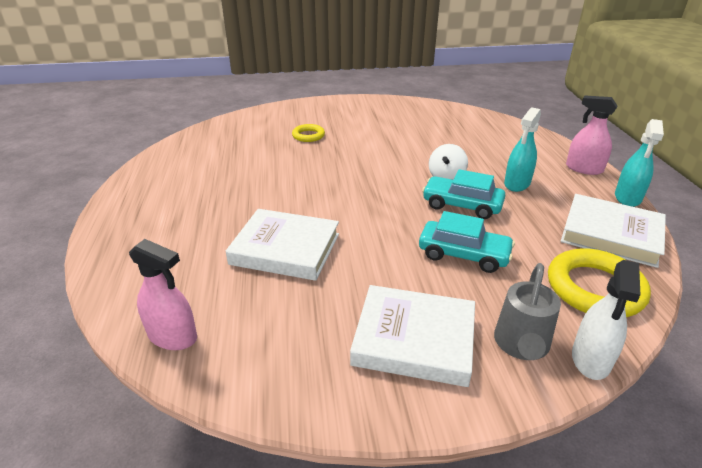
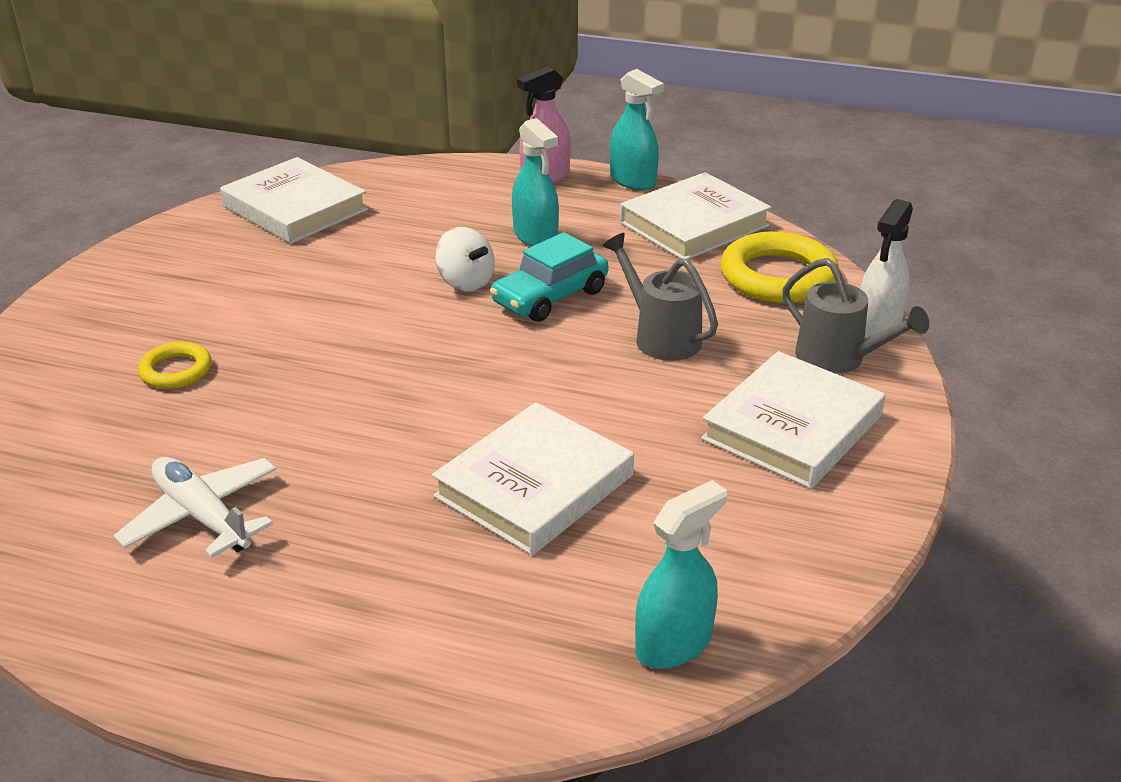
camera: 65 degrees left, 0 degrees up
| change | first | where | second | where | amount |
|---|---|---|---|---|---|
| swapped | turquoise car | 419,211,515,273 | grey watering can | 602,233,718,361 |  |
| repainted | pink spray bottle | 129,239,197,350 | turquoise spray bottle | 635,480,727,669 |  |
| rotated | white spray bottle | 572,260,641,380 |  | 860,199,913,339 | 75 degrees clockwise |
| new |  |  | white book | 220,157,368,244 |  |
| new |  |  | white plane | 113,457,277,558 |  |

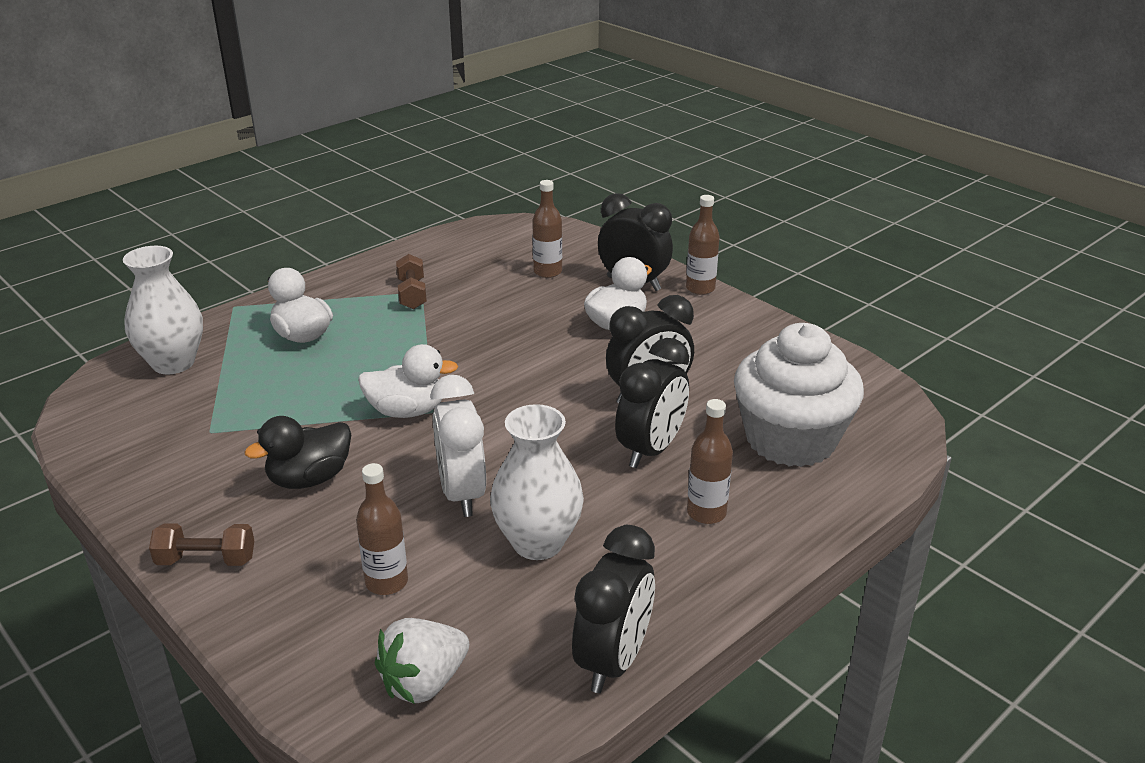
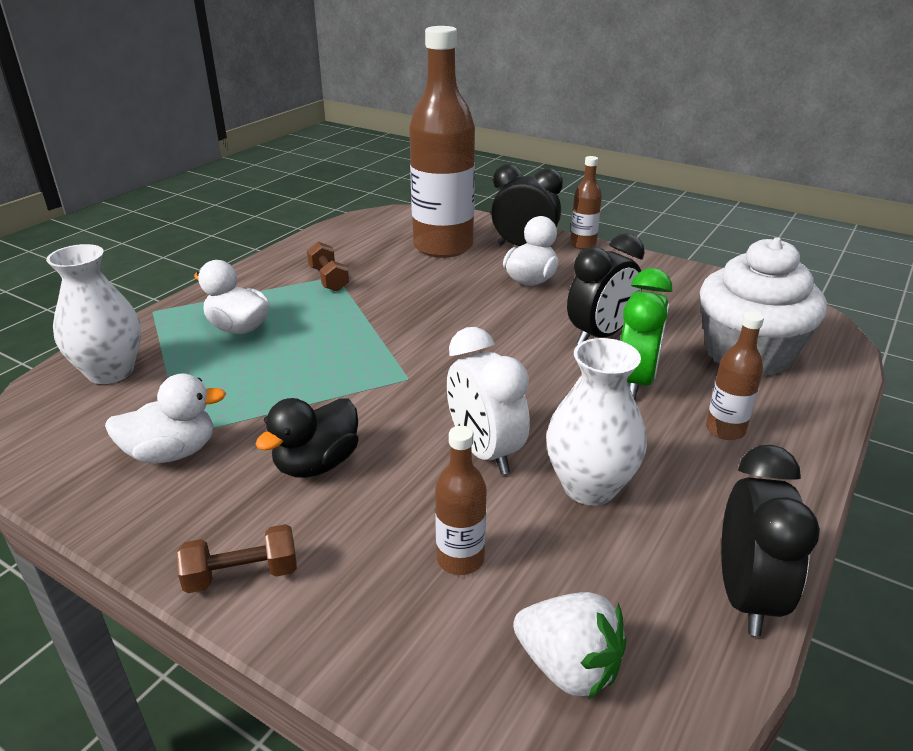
camera: 15 degrees left, 0 degrees up
| change | first | where | second | where | amount |
|---|---|---|---|---|---|
| scaled | brown bottle | 532,180,562,278 |  | 409,26,475,258 | x2.28 |
| repainted | black clock | 615,338,689,468 | green clock | 620,268,672,400 |  |
| shifted | white duck | 358,344,458,418 |  | 105,373,226,464 |  |
| rotated | white strawberry | 375,618,469,704 |  | 513,592,626,700 | 90 degrees counterclockwise |

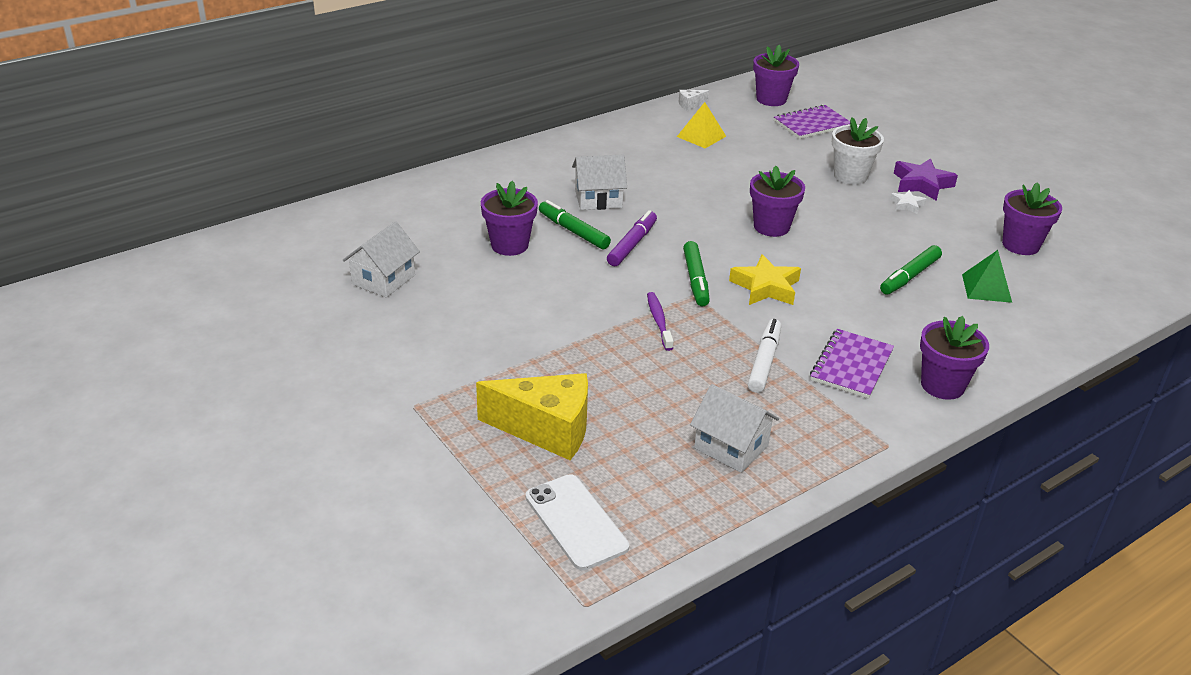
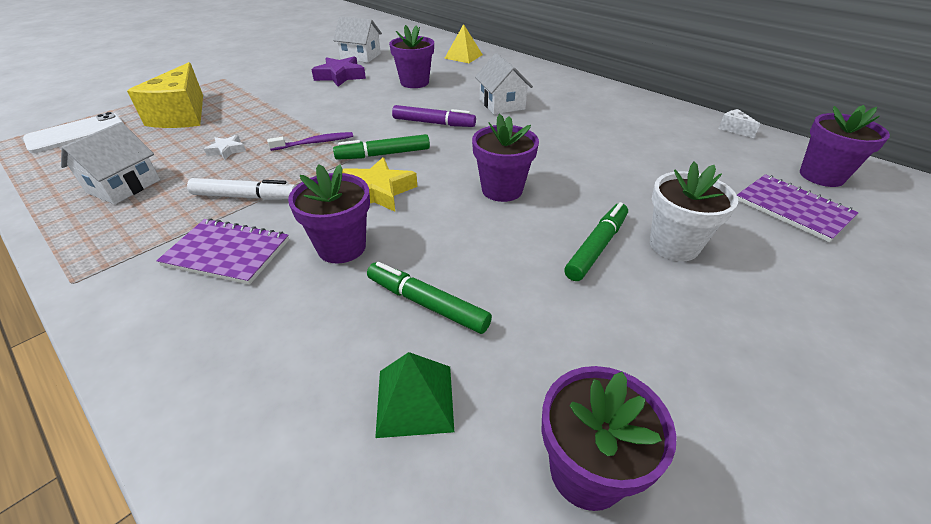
camera: 80 degrees right, 5 degrees up
| change | first | where | second | where | amount |
|---|---|---|---|---|---|
| shifted | yellow pyramid | 677,102,726,148 |  | 444,24,483,63 |  |
| shifted | purple star | 894,158,958,201 |  | 311,56,366,87 |  |
| shifted | white star | 890,190,926,214 |  | 204,135,246,160 |  |
| shifted | green marker | 539,200,611,249 |  | 564,202,628,281 |  |
| shifted | purple flower pot | 920,316,989,400 |  | 288,164,370,264 |  |

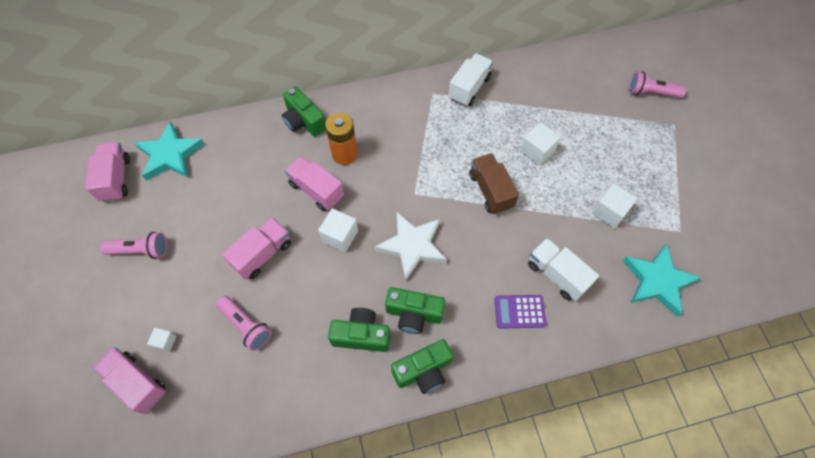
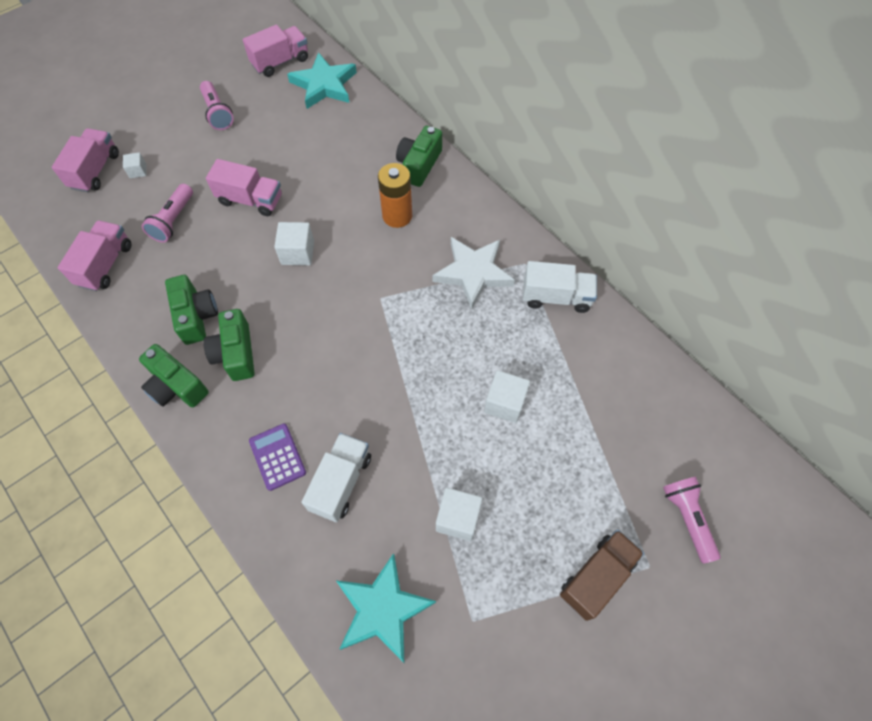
camera: 65 degrees right, 0 degrees up
| change | first | where | second | where | amount |
|---|---|---|---|---|---|
| shifted | brown truck | 469,153,519,214 |  | 560,530,644,621 |  |
| shifted | pink truck | 285,156,344,211 |  | 58,220,131,291 |  |
| shifted | white star | 375,212,447,281 |  | 432,237,515,309 |  |

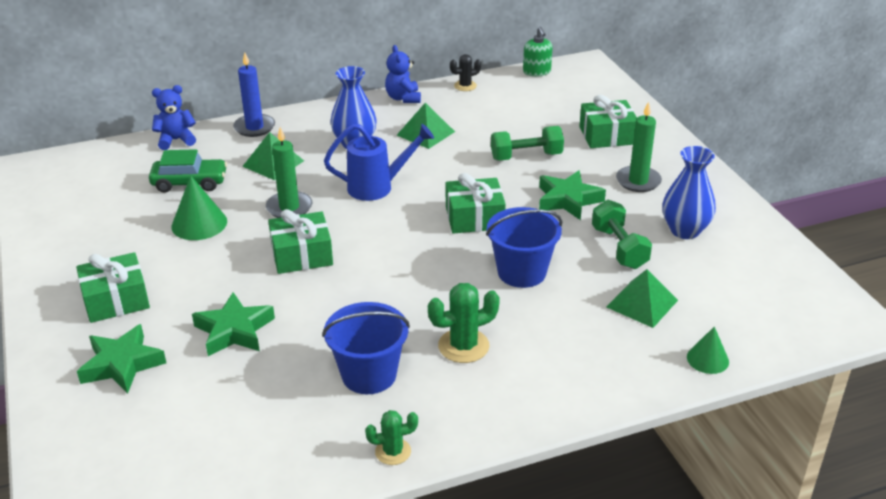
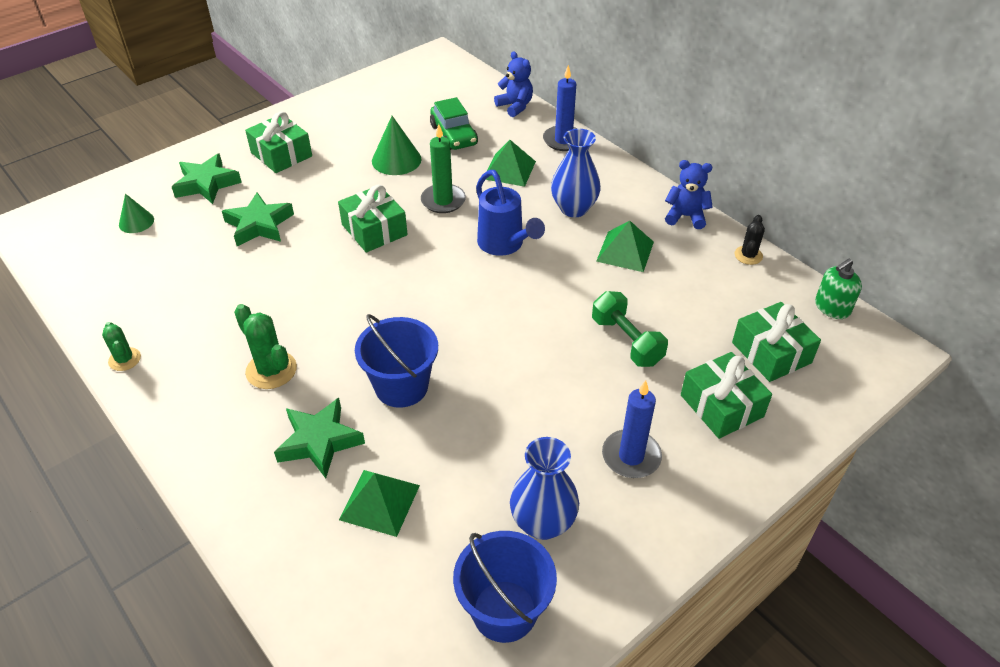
camera: 70 degrees right, 10 degrees up
| change | first | where | second | where | amount |
|---|---|---|---|---|---|
| rotated | blue teddy bear | 385,45,421,103 |  | 665,160,713,229 | 45 degrees clockwise |
| rotated | black cactus | 450,54,481,91 |  | 735,215,765,265 | 60 degrees clockwise |
| repainted | green candle | 616,101,662,192 | blue candle | 602,380,662,478 |  |
| shifted | green star | 539,170,606,220 |  | 274,398,365,478 |  |
| shifted | green gift | 446,173,506,233 |  | 732,302,821,382 |  |
| gone | green dumbbell | 592,200,652,269 |  |  |  |
| shifted | blue bucket | 322,302,410,394 |  | 453,531,557,643 |  |
| shifted | green cone | 687,327,729,374 |  | 119,194,154,233 |  |

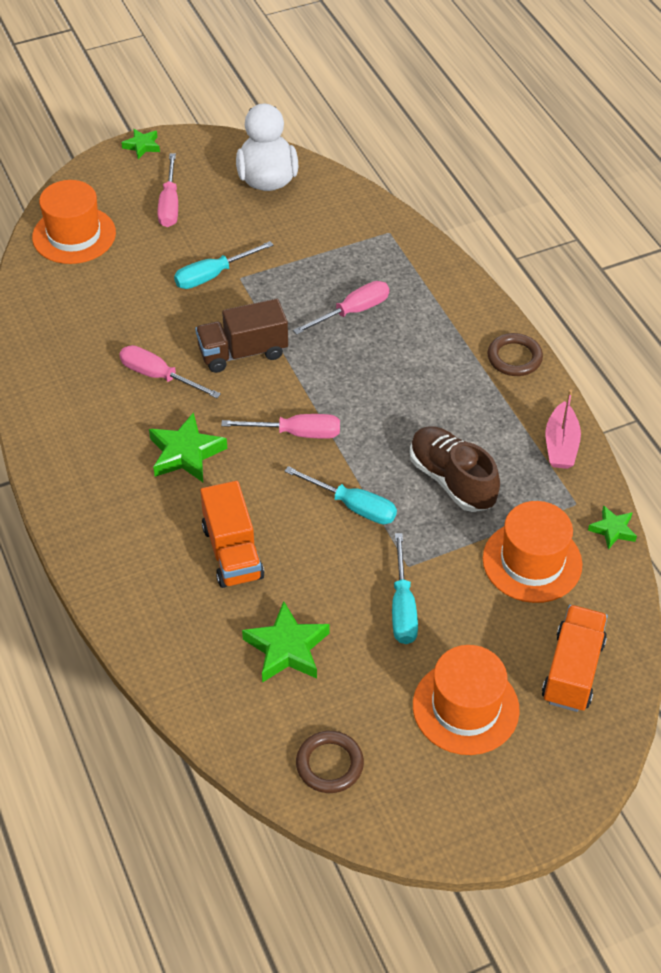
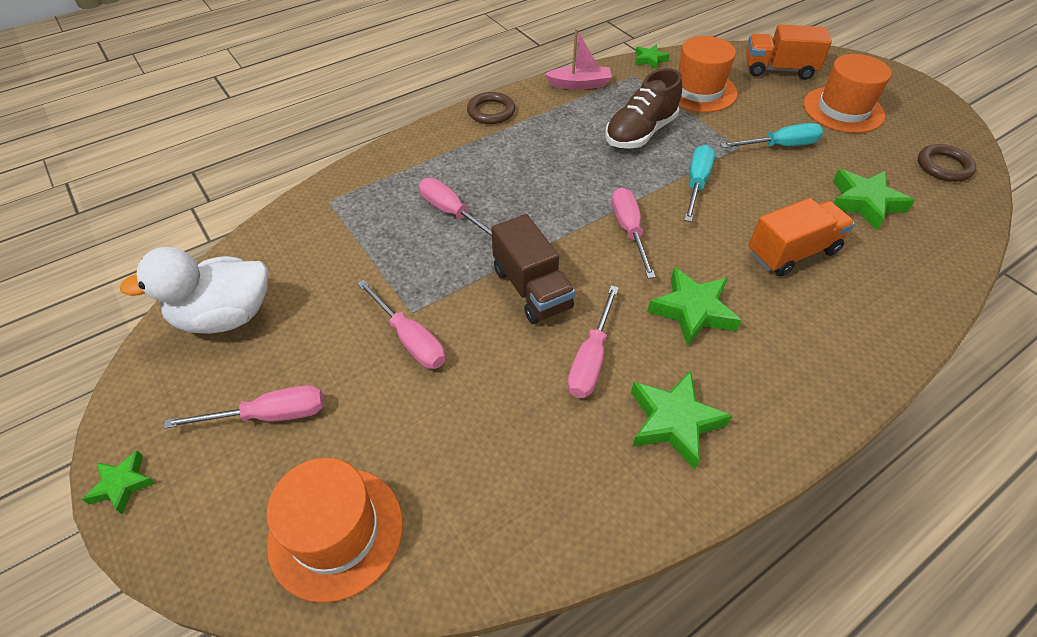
camera: 100 degrees left, 0 degrees up
| change | first | where | second | where | amount |
|---|---|---|---|---|---|
| repainted | turquoise screwdriver | 174,241,274,289 | pink screwdriver | 357,279,445,369 |  |
| new |  |  | green star | 631,371,732,469 |  |

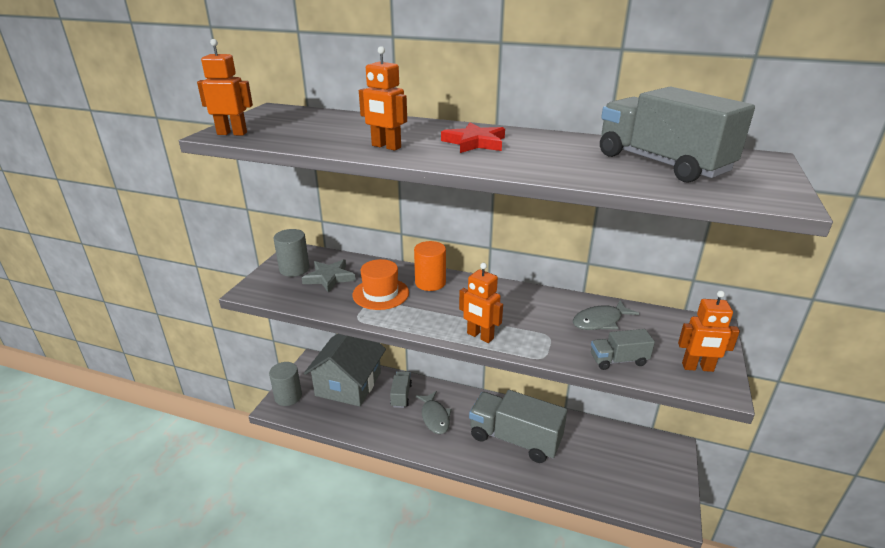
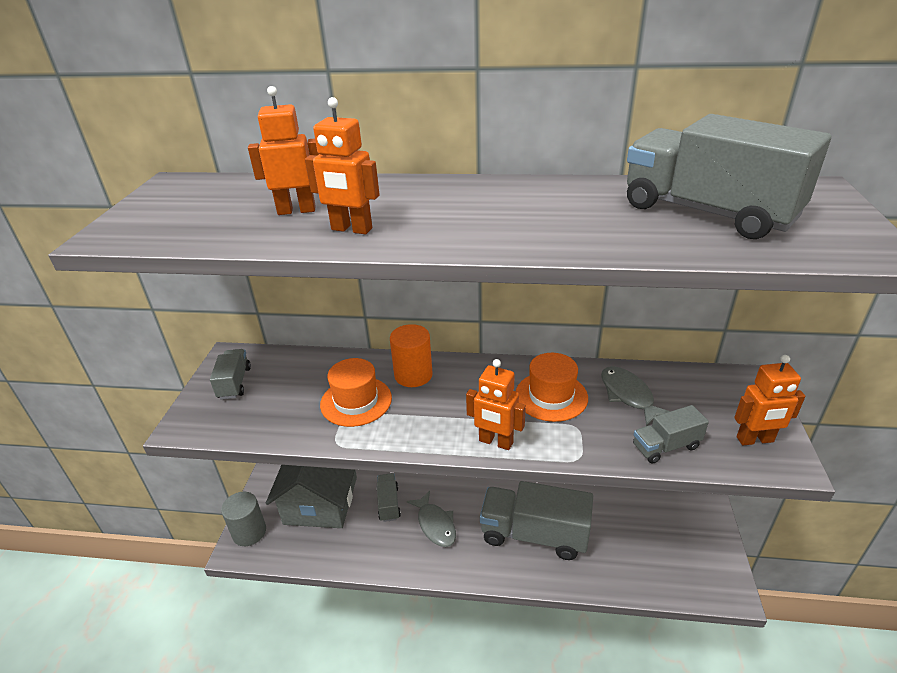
camera: 10 degrees left, 5 degrees up
| change | first | where | second | where | amount |
|---|---|---|---|---|---|
| shifted | orange robot | 197,39,253,136 |  | 248,86,319,215 |  |
| gone | red star | 441,122,505,153 |  |  |  |
| swapped | grey cylinder | 273,229,310,277 | grey truck | 210,349,251,399 |  |
| gone | grey star | 302,259,356,293 |  |  |  |
| rotated | grey fish | 573,300,639,330 |  | 601,366,671,426 | 105 degrees clockwise |
| new |  |  | orange hat | 516,353,588,422 |  |

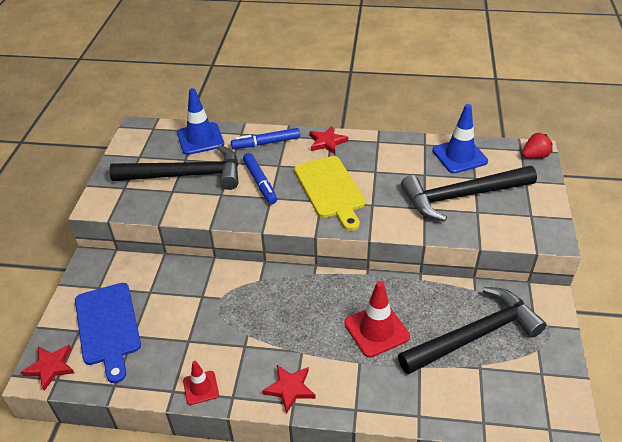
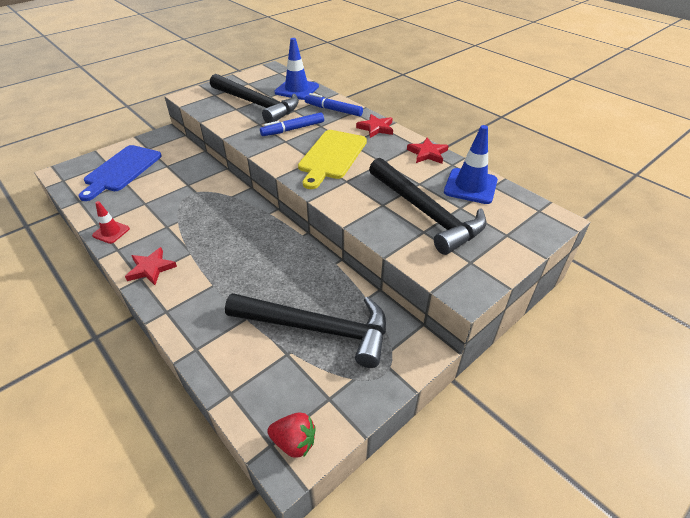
camera: 40 degrees right, 0 degrees up
| change | first | where | second | where | amount |
|---|---|---|---|---|---|
| shifted | red strawberry | 522,133,553,159 |  | 267,413,316,458 |  |
| rotated | blue marker | 243,153,277,204 |  | 260,112,324,136 | 45 degrees clockwise |
| rotated | black hammer | 401,166,537,221 |  | 369,158,487,255 | 150 degrees counterclockwise |
| gone | red traffic cone | 344,281,410,358 |  |  |  |
| shifted | red star | 21,345,74,391 |  | 407,138,448,164 |  |

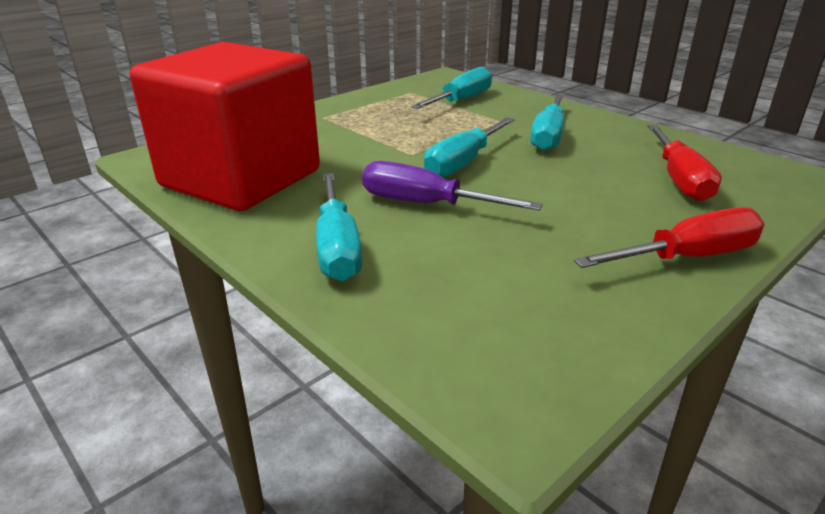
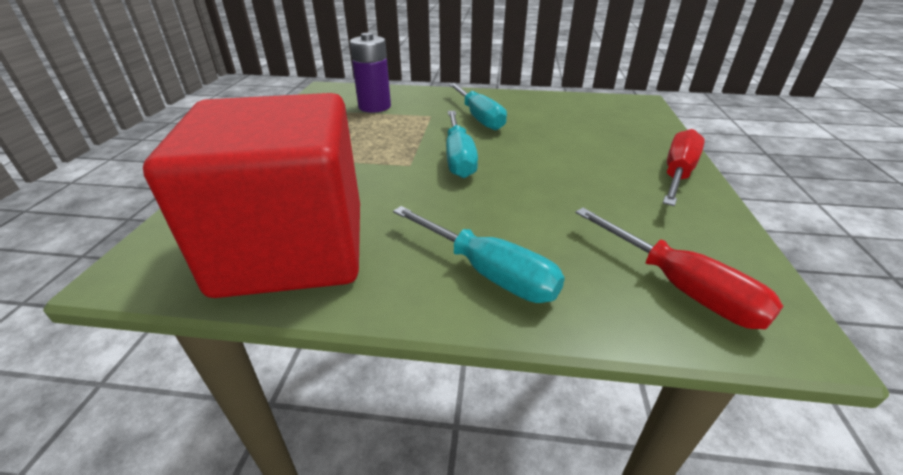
camera: 40 degrees left, 5 degrees up
| change | first | where | second | where | amount |
|---|---|---|---|---|---|
| swapped | turquoise screwdriver | 411,67,492,109 | purple battery | 350,33,391,113 |  |
| shifted | red screwdriver | 648,125,722,202 |  | 575,208,784,329 |  |
| gone | purple screwdriver | 362,161,543,211 |  |  |  |

